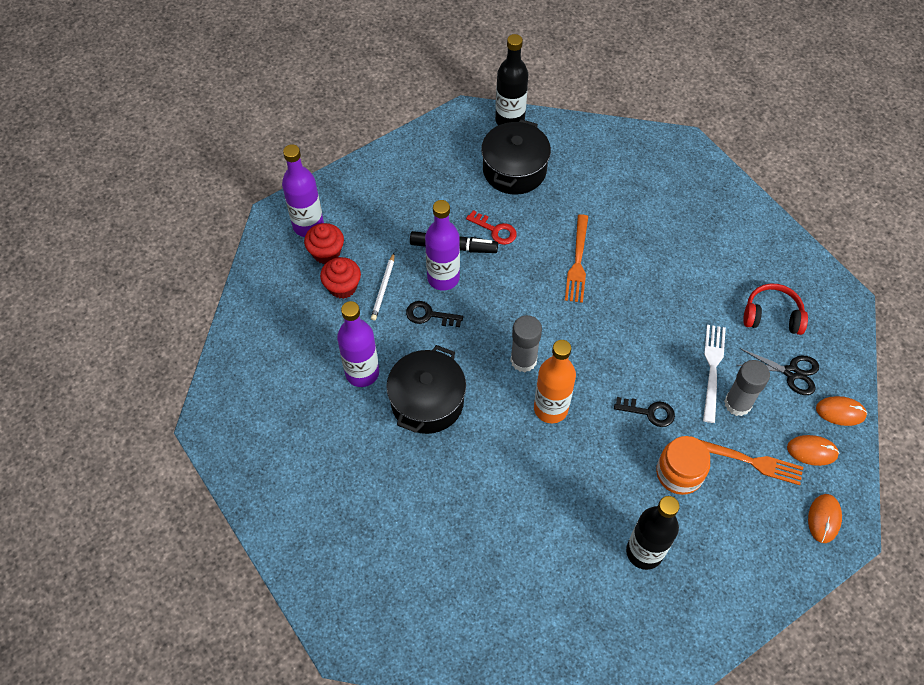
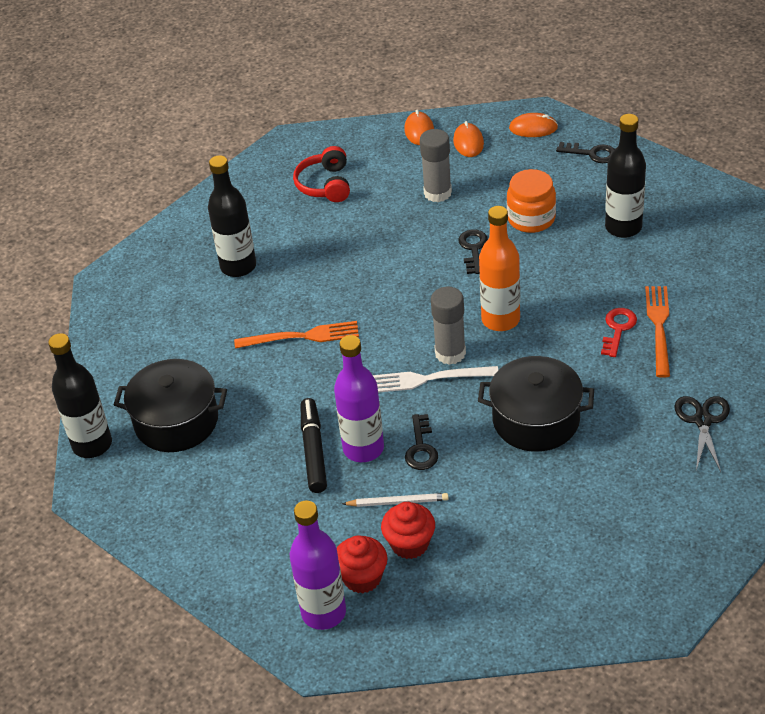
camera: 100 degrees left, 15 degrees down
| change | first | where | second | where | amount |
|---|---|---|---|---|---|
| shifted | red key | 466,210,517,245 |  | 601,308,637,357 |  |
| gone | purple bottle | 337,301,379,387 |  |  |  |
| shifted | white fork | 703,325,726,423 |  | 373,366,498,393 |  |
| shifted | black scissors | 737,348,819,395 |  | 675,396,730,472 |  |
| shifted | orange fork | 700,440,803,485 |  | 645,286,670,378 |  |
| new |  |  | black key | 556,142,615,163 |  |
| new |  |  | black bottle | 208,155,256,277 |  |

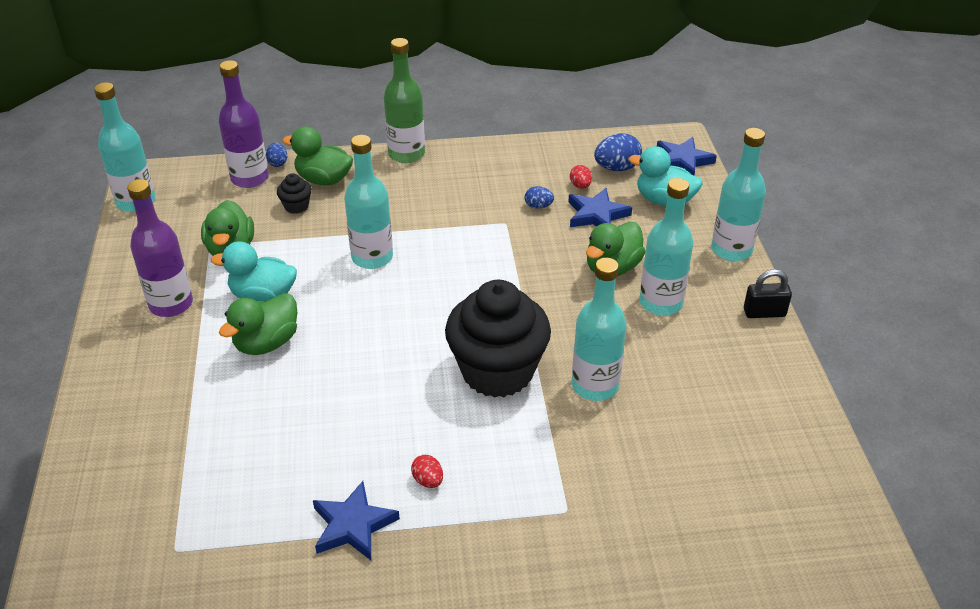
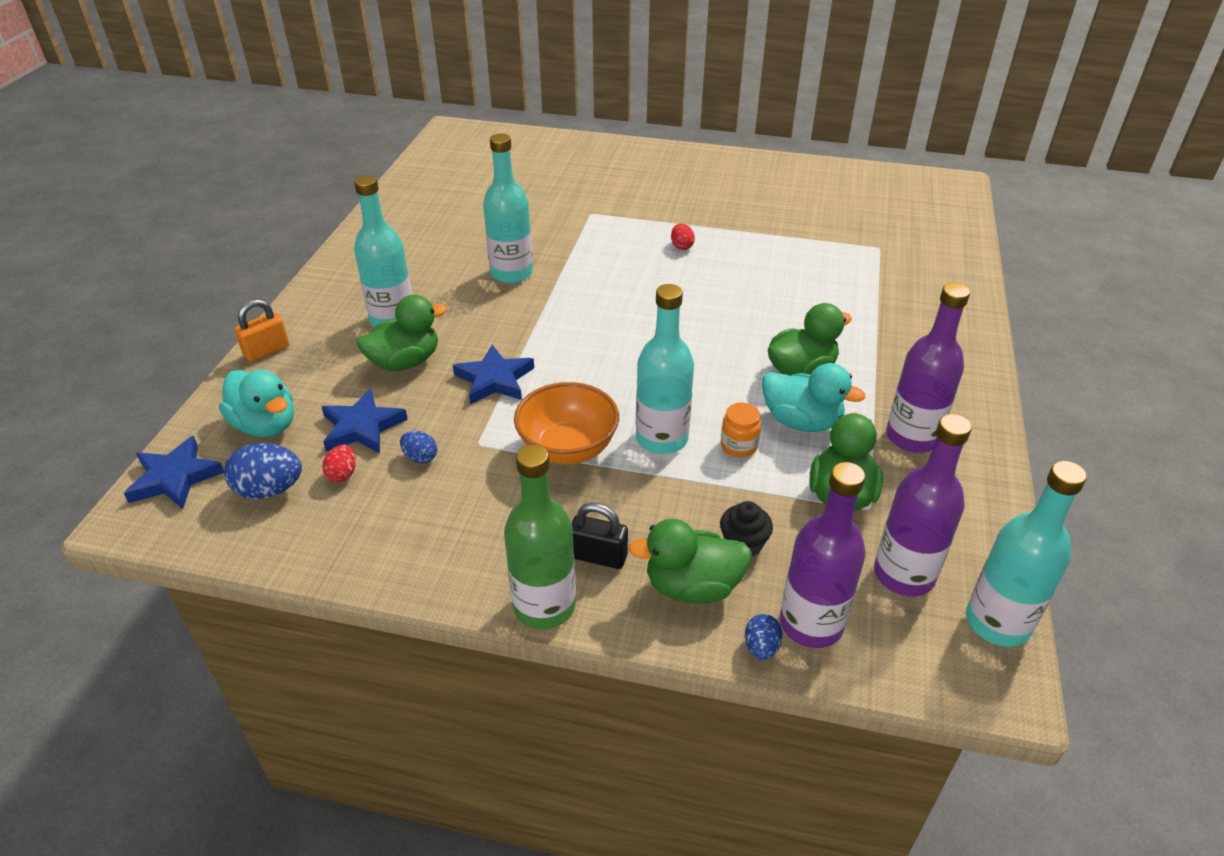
camera: 160 degrees left, 0 degrees up
| change | first | where | second | where | amount |
|---|---|---|---|---|---|
| rotated | green duck | 283,126,353,185 |  | 628,519,752,604 | 135 degrees clockwise |
| swapped | turquoise bottle | 711,128,766,261 | orange padlock | 234,299,289,362 |  |
| shifted | black padlock | 744,269,792,318 |  | 572,503,628,569 |  |
| gone | black cupcake | 445,280,551,398 |  |  |  |
| shifted | blue star | 313,481,400,560 |  | 453,345,534,404 |  |
| new |  |  | orange bowl | 514,382,619,465 |  |
| new |  |  | orange jar | 721,402,761,457 |  |
| new |  |  | purple bottle | 874,414,972,596 |  |

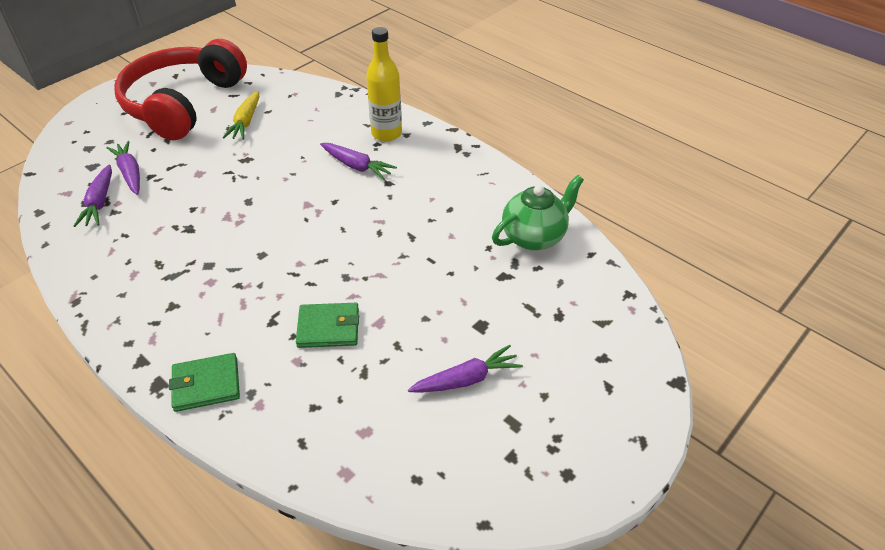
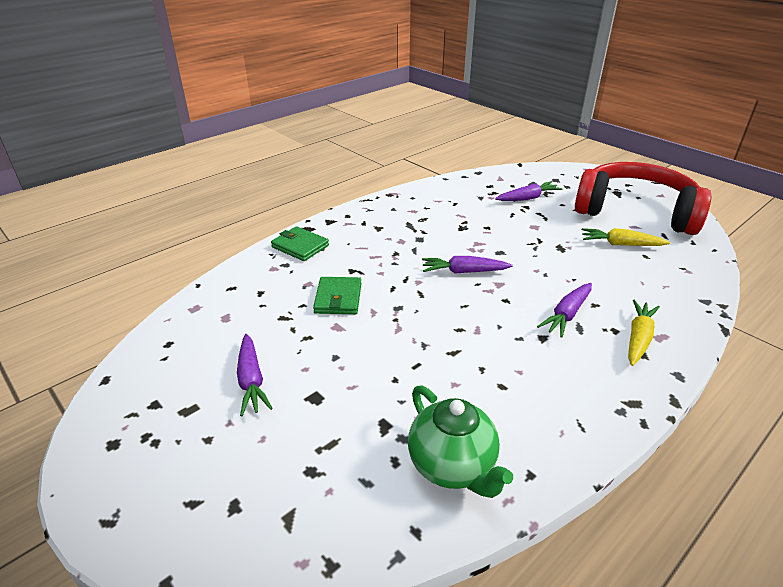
camera: 95 degrees right, 10 degrees down
| change | first | where | second | where | amount |
|---|---|---|---|---|---|
| swapped | yellow bottle | 366,27,402,141 | yellow carrot | 628,299,660,366 |  |
| shifted | purple carrot | 74,164,112,227 |  | 422,256,513,274 |  |
| rotated | green wallet | 169,353,240,412 |  | 271,226,329,261 | 45 degrees counterclockwise |

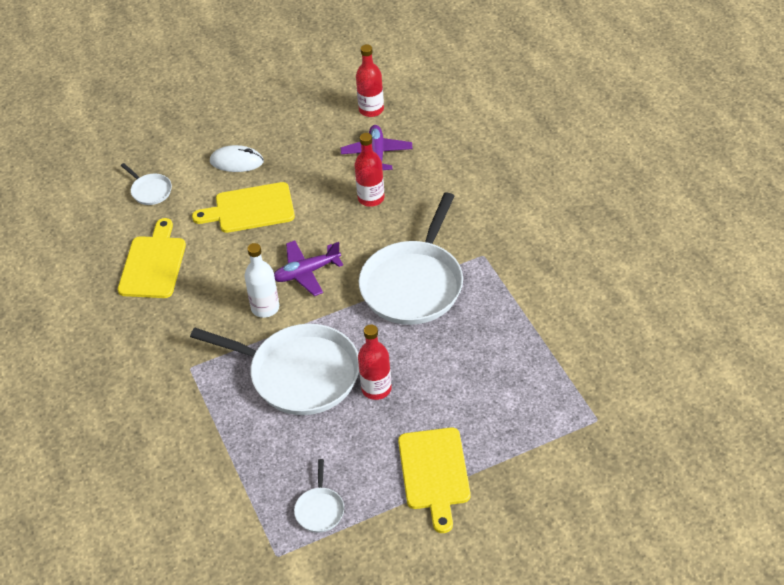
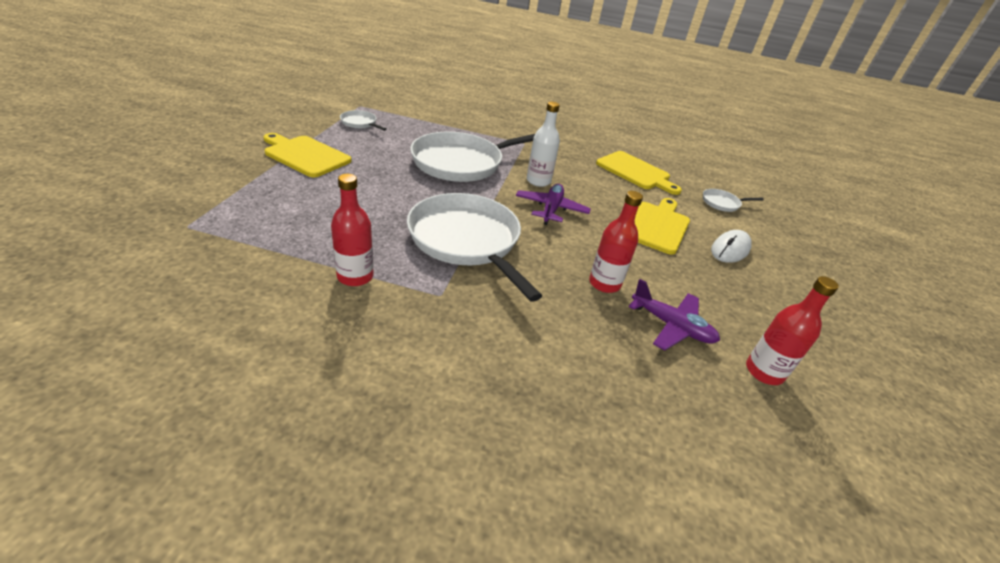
camera: 120 degrees right, 10 degrees down
| change | first | where | second | where | amount |
|---|---|---|---|---|---|
| shifted | red bottle | 358,324,392,400 |  | 331,174,374,286 |  |

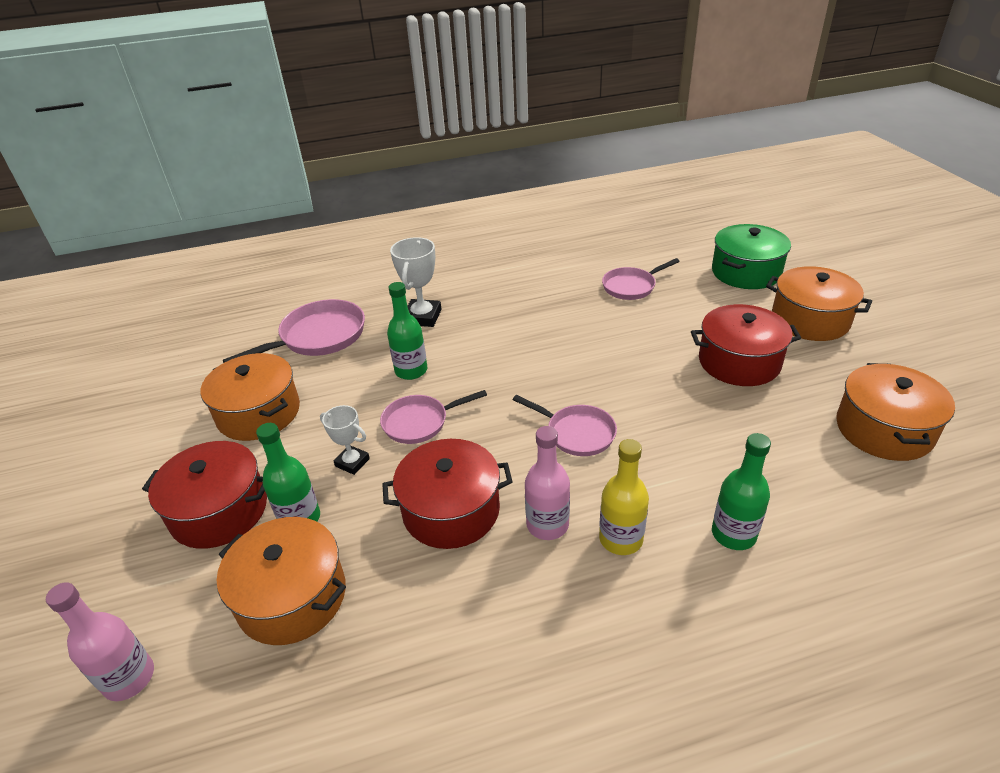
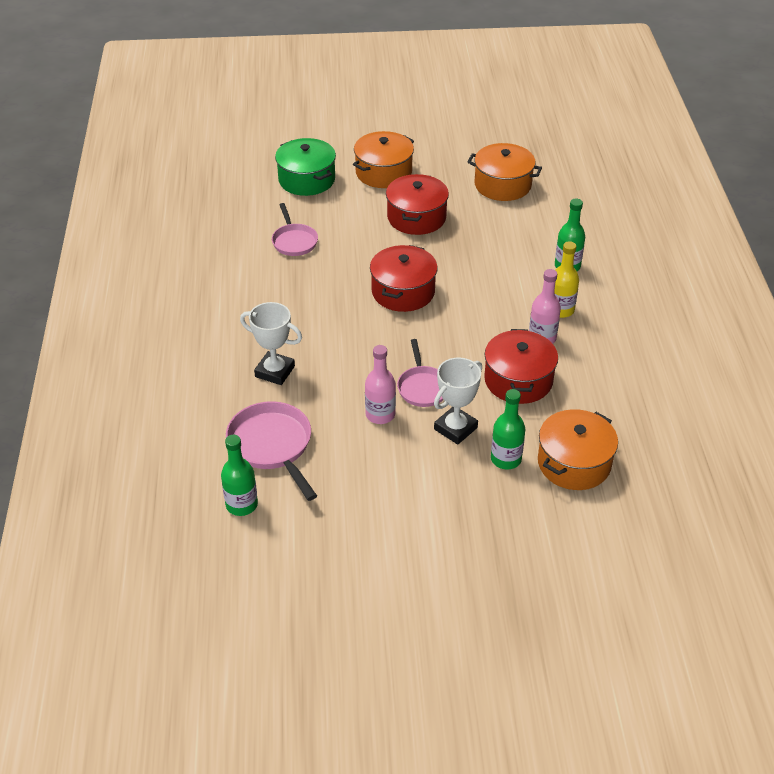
camera: 80 degrees left, 5 degrees up
| change | first | where | second | where | amount |
|---|---|---|---|---|---|
| shifted | green bottle | 387,282,427,380 |  | 221,435,258,516 |  |
| gone | orange pot | 201,353,300,441 |  |  |  |
| gone | pink pan | 513,395,617,456 |  |  |  |
| scaled | white trophy | 320,405,370,475 |  | 434,358,482,445 | x1.59 |
| shifted | red pot | 142,441,267,549 |  | 370,245,438,312 |  |
| shifted | pink bottle | 46,582,154,701 |  | 365,345,396,424 |  |

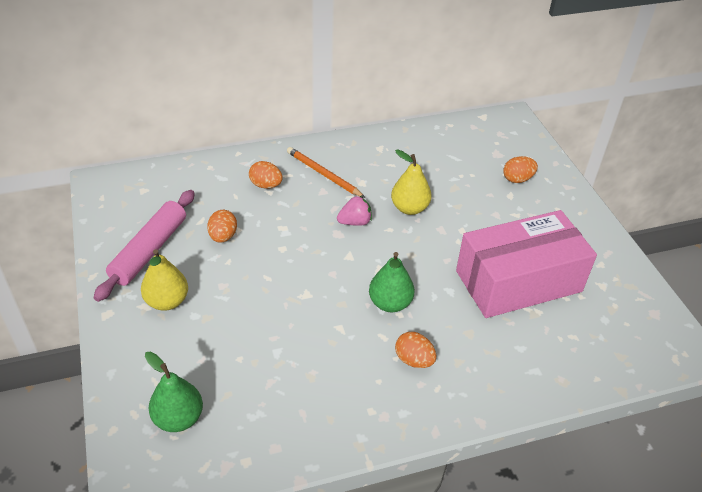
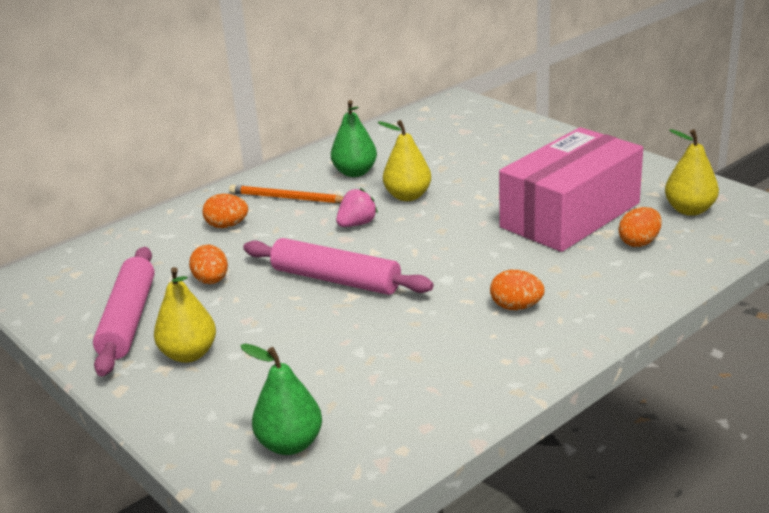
camera: 20 degrees left, 15 degrees down
| change | first | where | second | where | amount |
|---|---|---|---|---|---|
| shifted | orange egg | 503,156,538,183 |  | 618,207,662,247 |  |
| shifted | green pear | 369,252,415,312 |  | 331,100,377,177 |  |
| new |  |  | yellow pear | 665,129,719,216 |  |
| new |  |  | pink rolling pin | 243,238,434,295 |  |

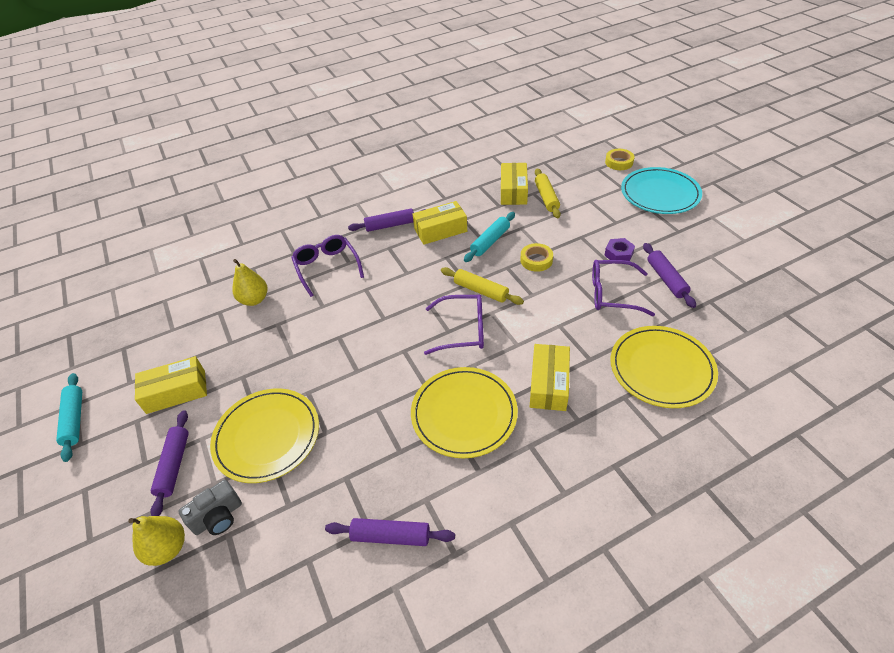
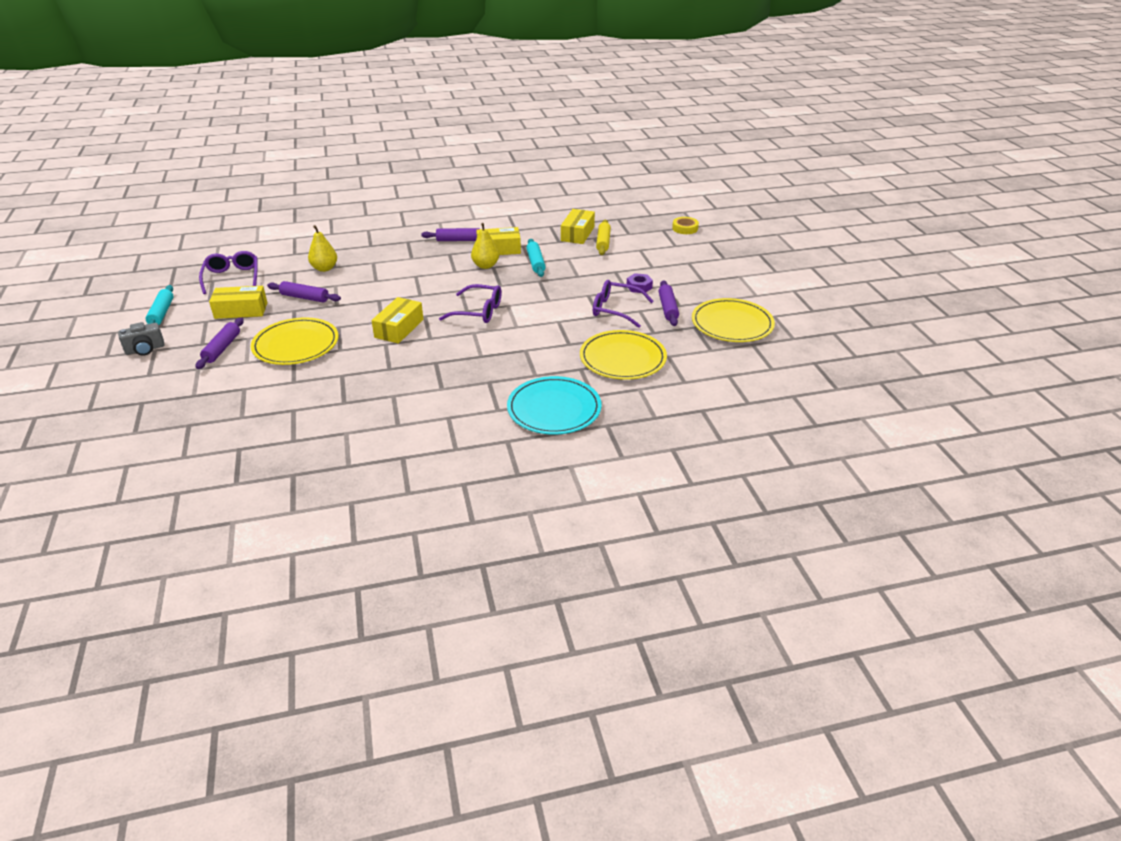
camera: 10 degrees right, 10 degrees down
| change | first | where | second | where | amount |
|---|---|---|---|---|---|
| shifted | turquoise plate | 621,167,702,214 |  | 507,376,602,435 |  |
| rotated | turquoise rolling pin | 464,212,515,262 |  | 526,239,546,277 | 60 degrees counterclockwise |
| shifted | purple glasses | 291,235,364,297 |  | 199,251,258,294 |  |
| gone | yellow tape | 520,243,553,272 |  |  |  |
| gone | yellow rolling pin | 441,267,524,305 |  |  |  |
| shifted | yellow box | 530,344,570,411 |  | 371,297,424,344 |  |
| shifted | yellow plate | 411,367,518,458 |  | 692,298,775,342 |  |
| shifted | grey camera | 179,480,242,535 |  | 118,322,164,356 |  |
| shifted | yellow pear | 128,516,185,566 |  | 471,223,499,269 |  |
| shifted | purple rolling pin | 325,518,455,546 |  | 267,281,341,303 |  |

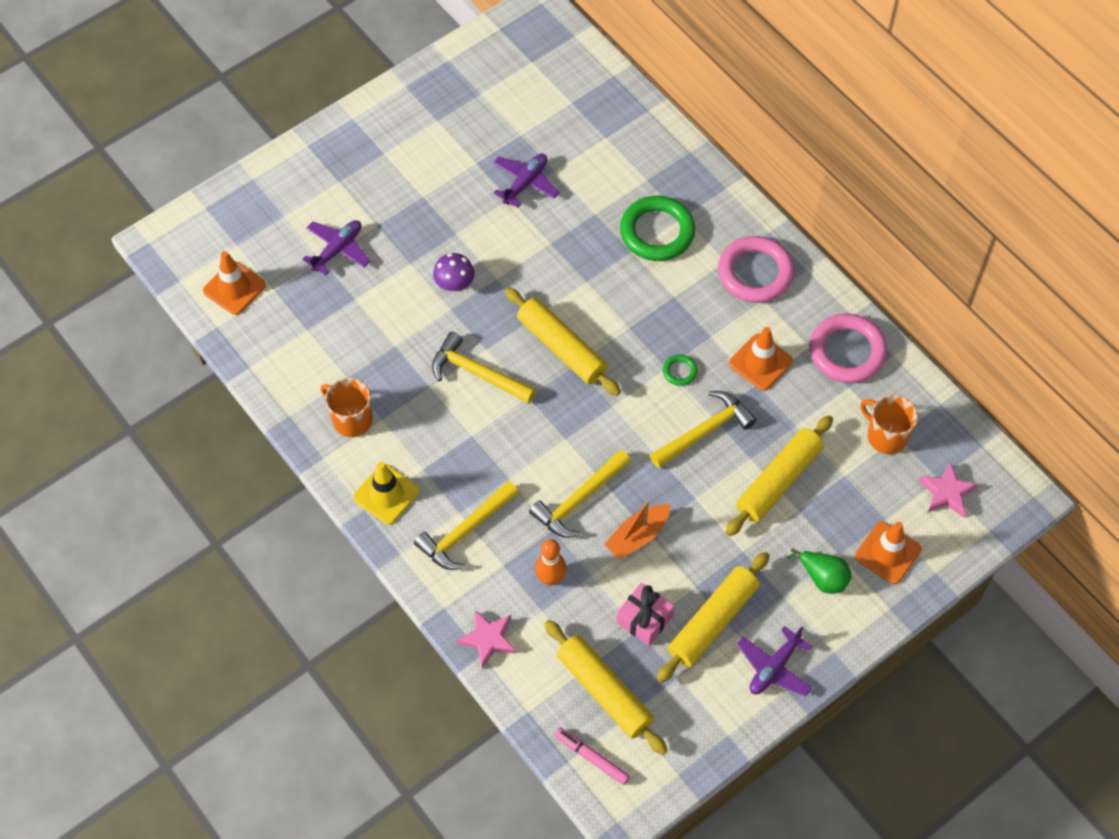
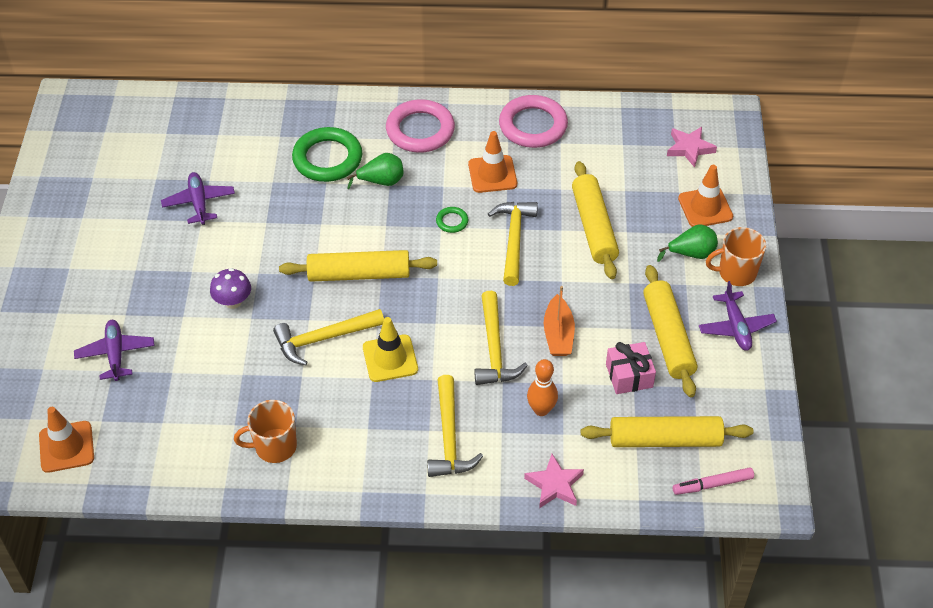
camera: 50 degrees left, 10 degrees down
| change | first | where | second | where | amount |
|---|---|---|---|---|---|
| shifted | orange mug | 860,395,918,454 |  | 706,227,766,286 |  |
| shifted | yellow traffic cone | 353,462,420,525 |  | 363,317,418,382 |  |
| new |  |  | green pear | 347,153,403,189 |  |

